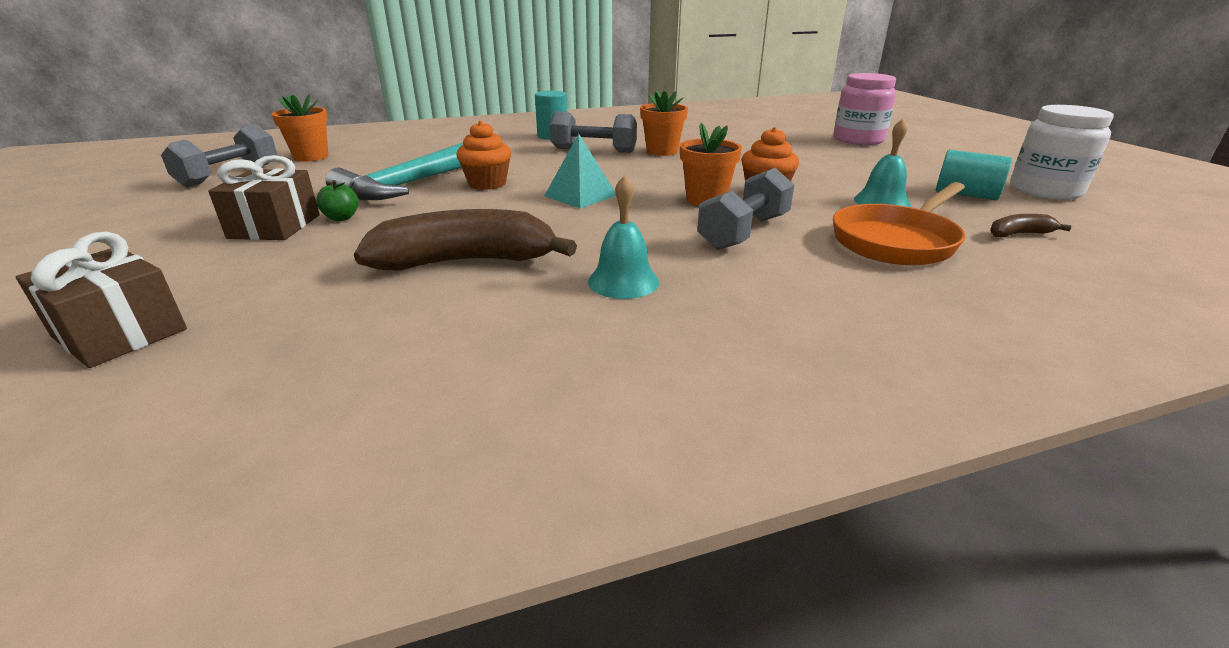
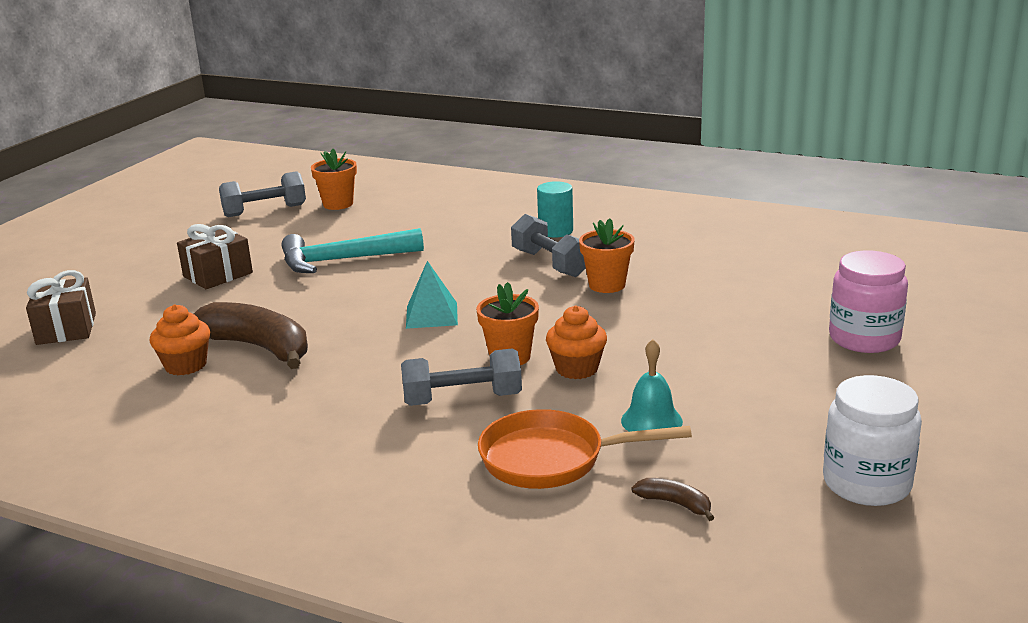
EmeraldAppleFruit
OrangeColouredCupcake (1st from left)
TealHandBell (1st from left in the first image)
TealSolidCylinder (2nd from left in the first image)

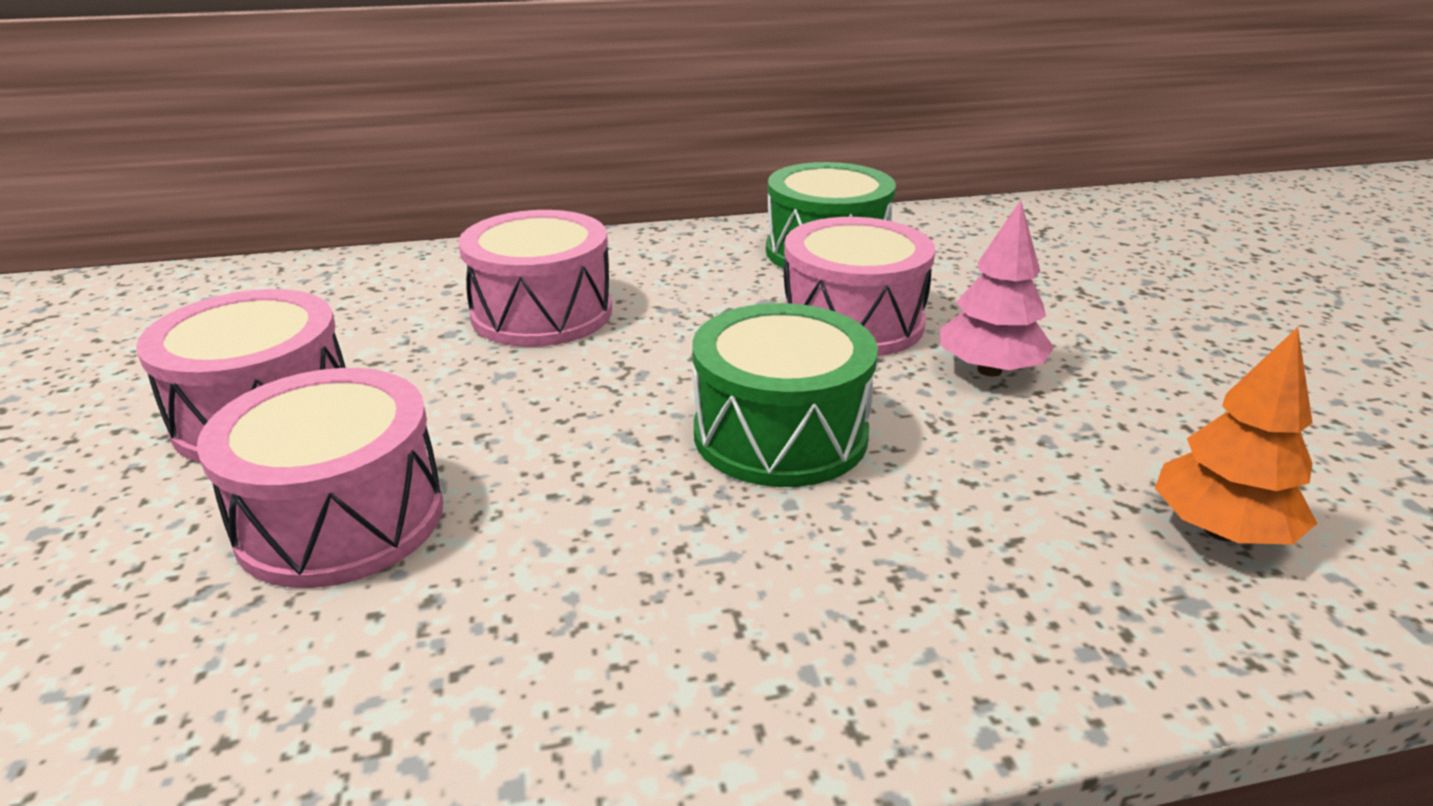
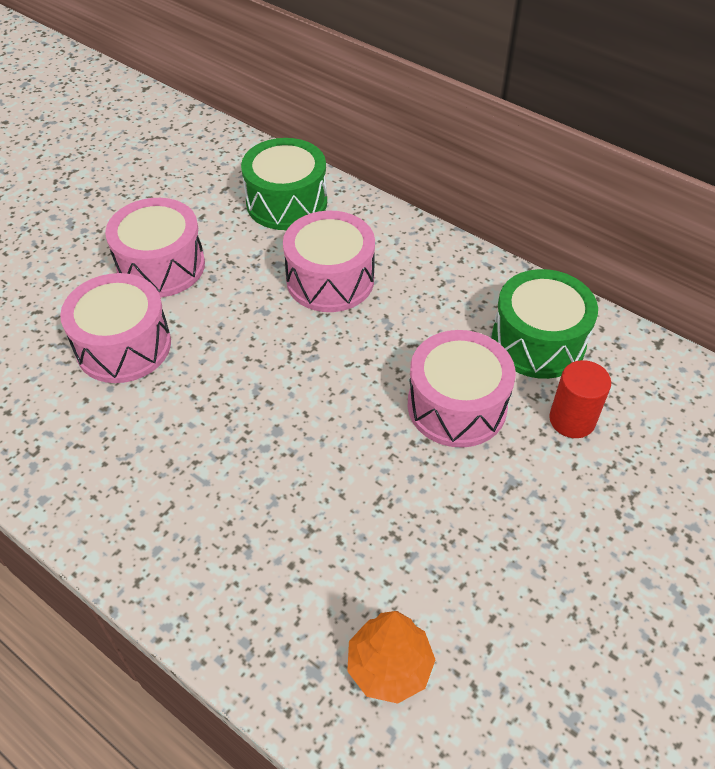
EmeraldSnareDrum (1st from left)
RosyFirTree
CrimsonSolidCylinder

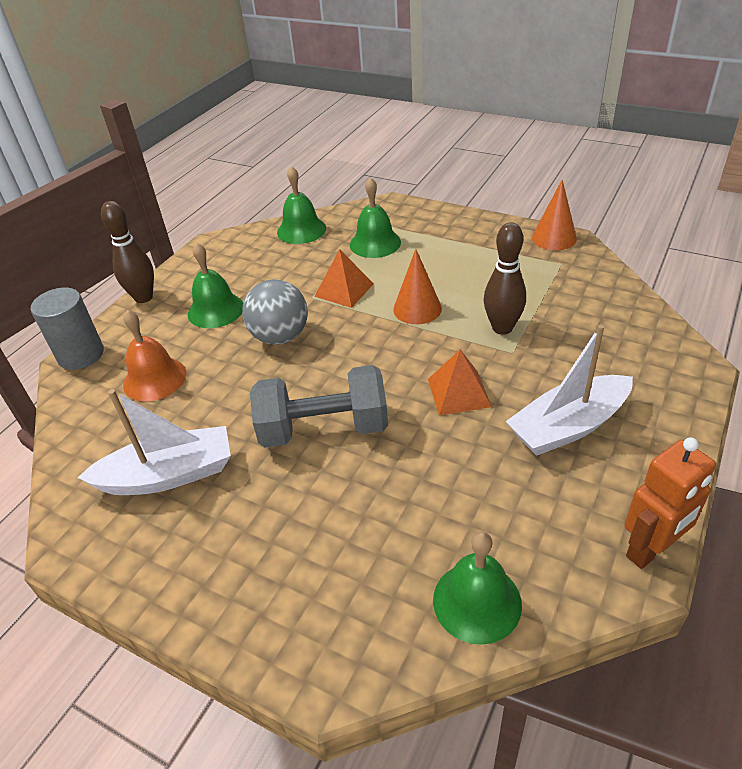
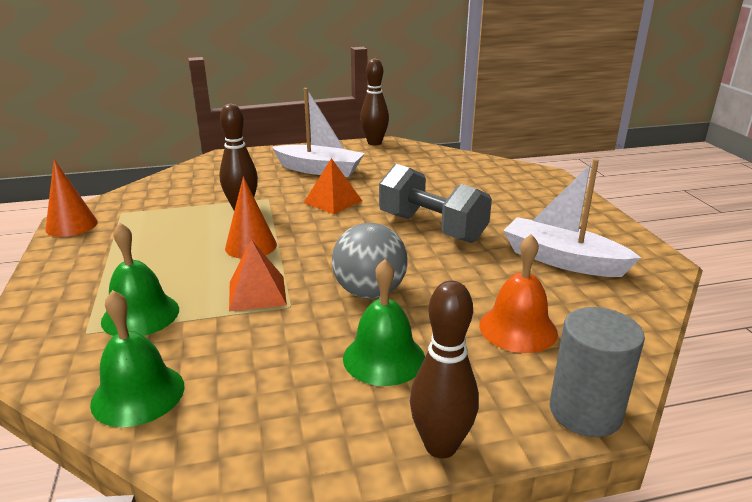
EmeraldHandBell (4th from left in the first image)
RussetTenpin (2nd from left)

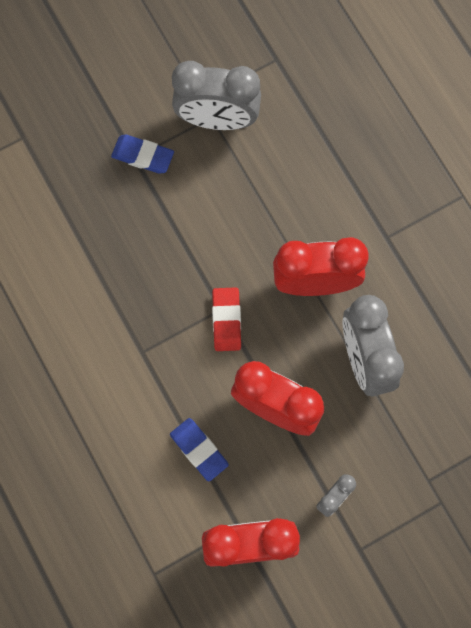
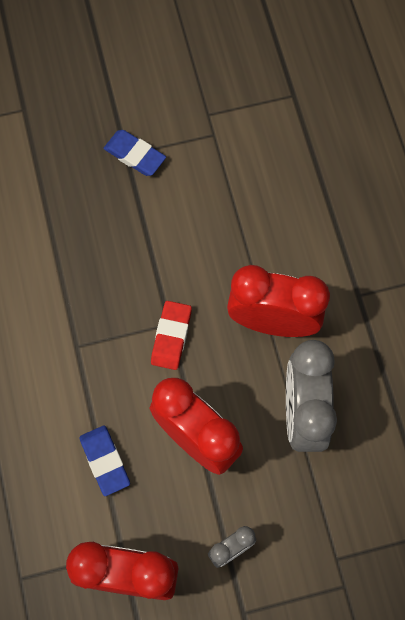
AshGreyAlarmClock (1st from left in the first image)

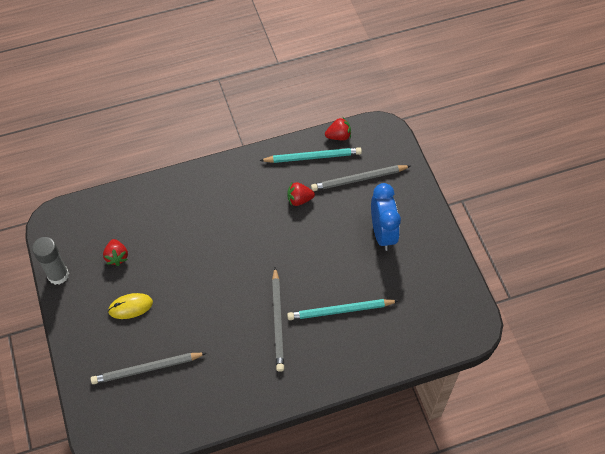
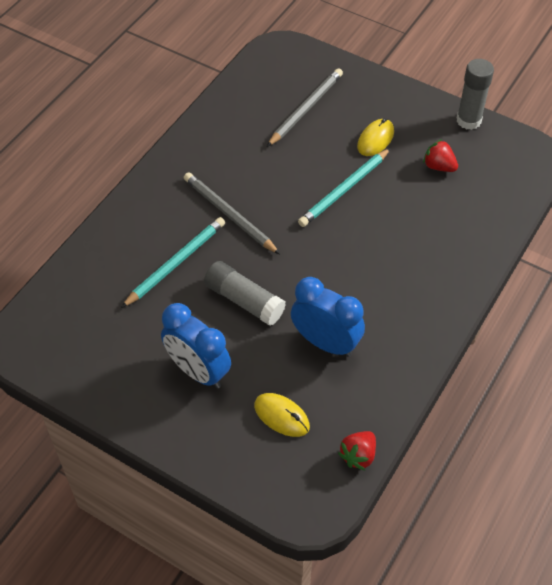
TealPencil (2nd from left)
CobaltAlarmClock (2nd from left)
YellowPcMouse (1st from left)
AshGreyStickOfGlue (1st from left)

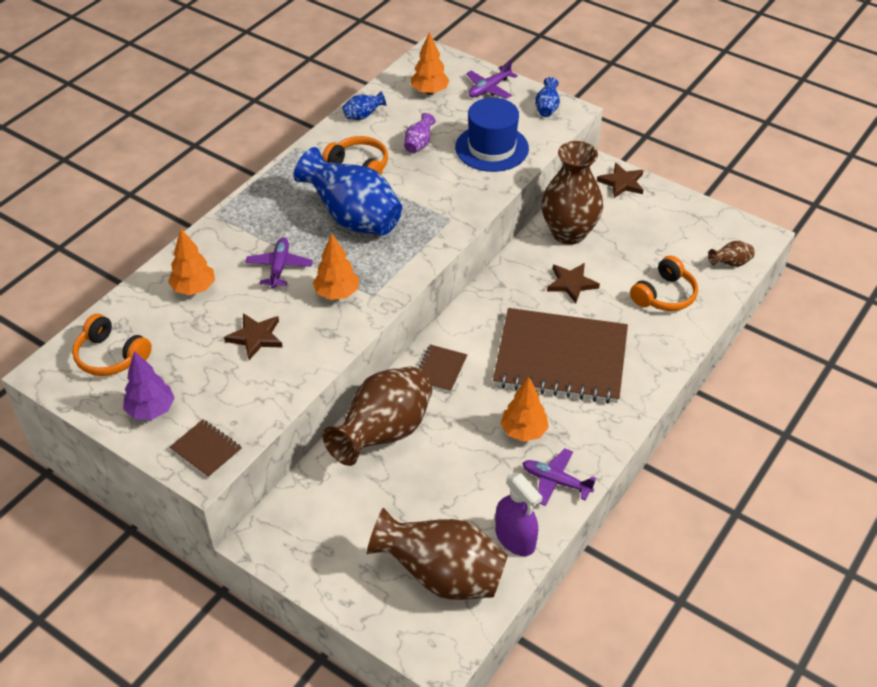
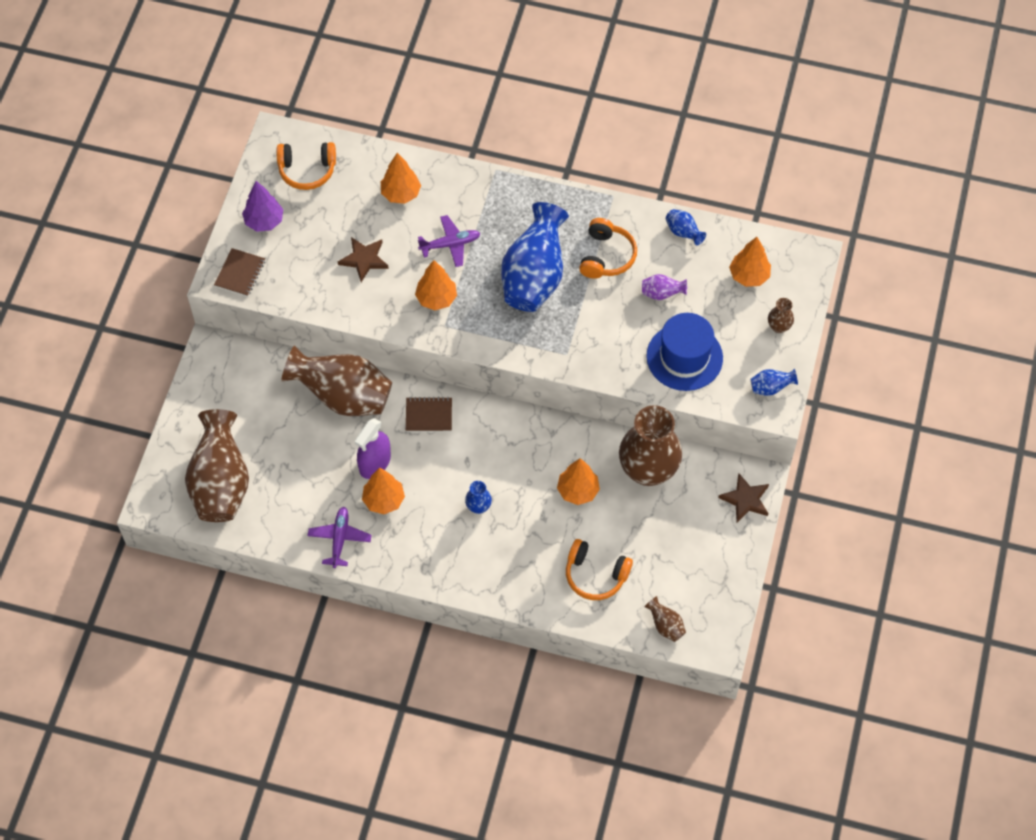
OrangeColouredHeadset (1st from left)
RussetFlowerVase (5th from left)
CobaltFlowerVase (1st from left)
RoyalPurpleSprayer
OrangeColouredFirTree (4th from left)

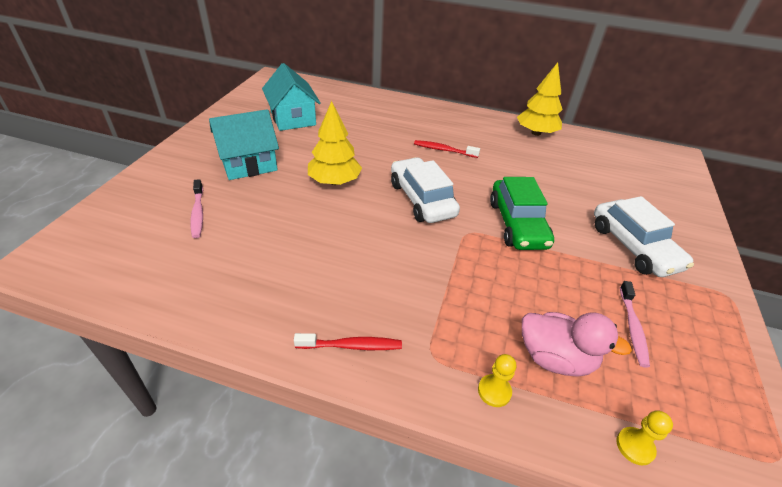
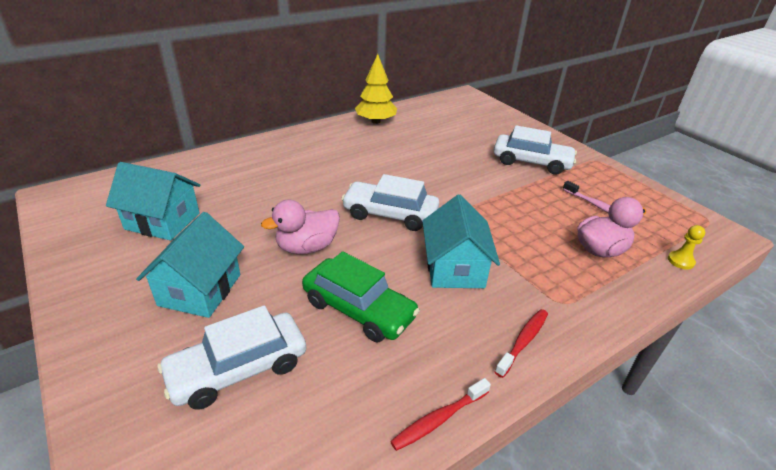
SnowWhiteCar (1st from left)
RosyToyDuck (1st from left)
CrimsonDentalBrush (1st from left)
YellowPawn (1st from left in the first image)
EmeraldCar
TealCottage (3rd from left)

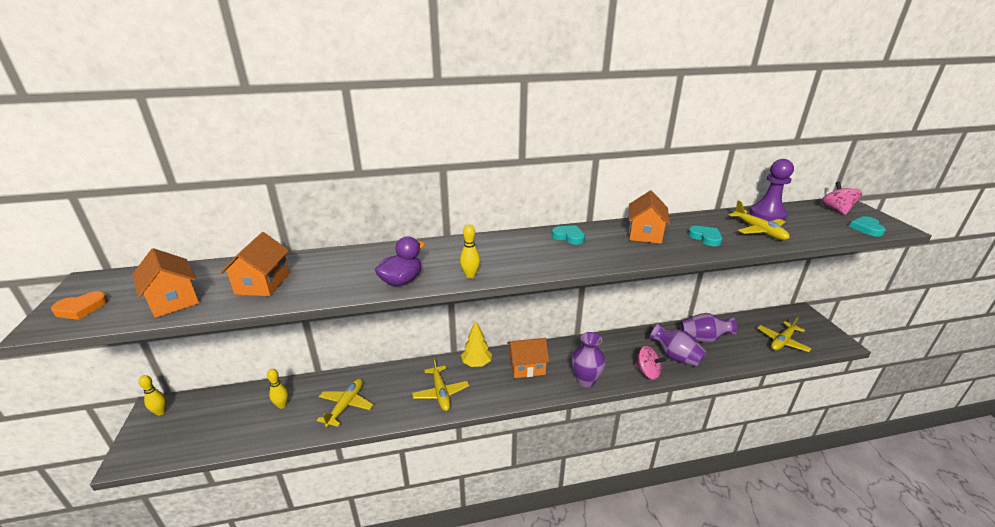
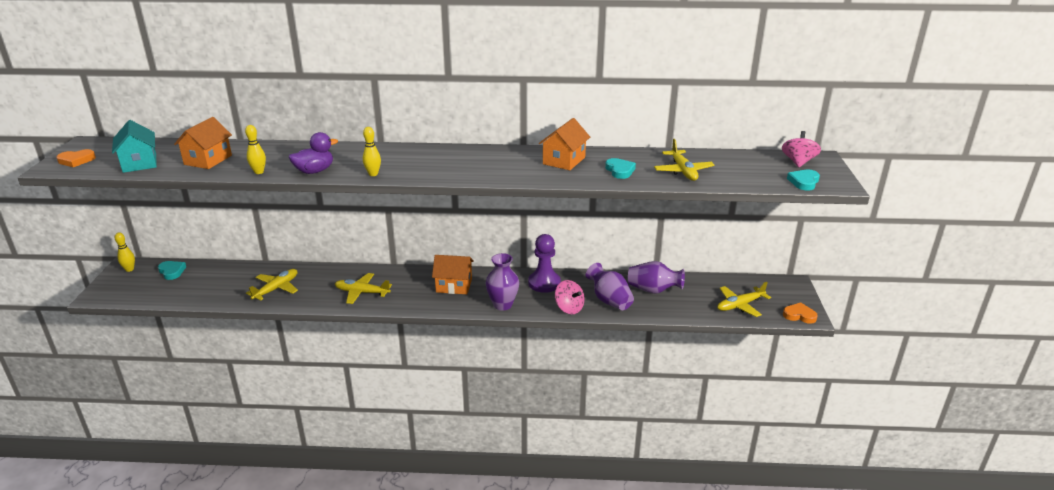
TealCottage
YellowTenpin (2nd from left)
YellowPlane (2nd from left)
YellowFirTree
TealHeart (1st from left)
RoyalPurplePawn
OrangeColouredHeart (2nd from left)

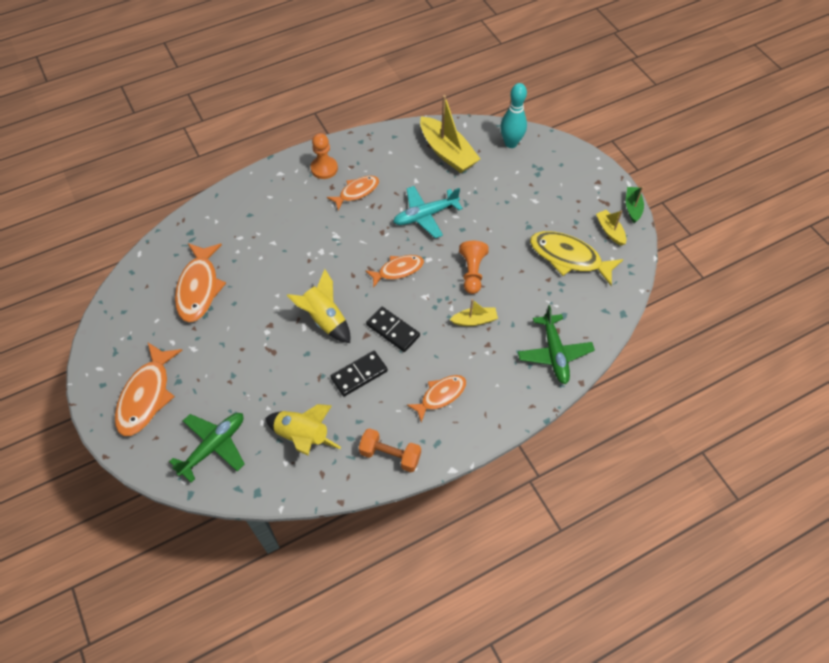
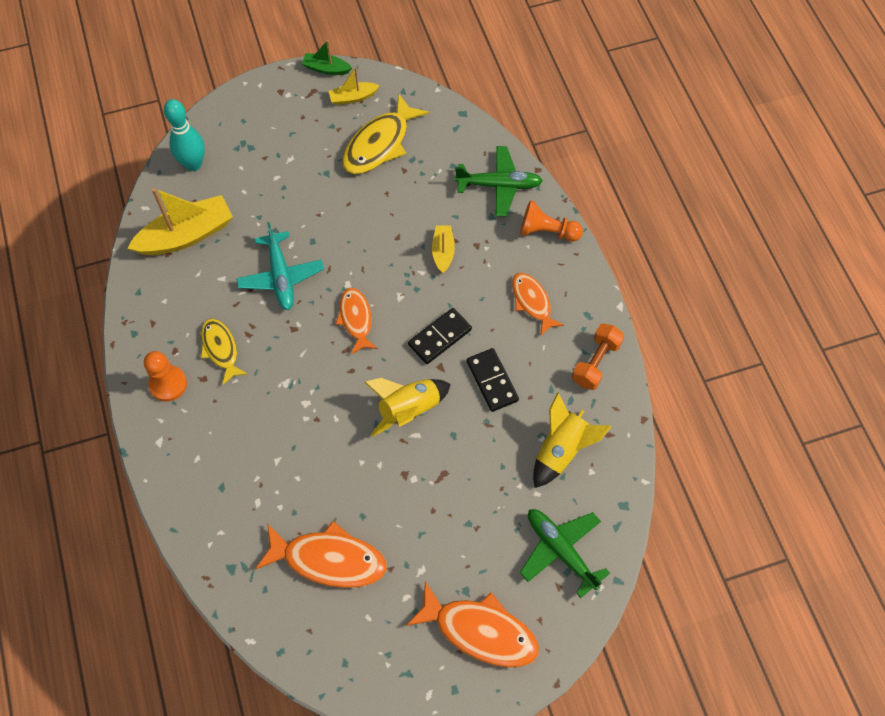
YellowFishFigure (1st from left)
OrangeColouredPawn (2nd from left)

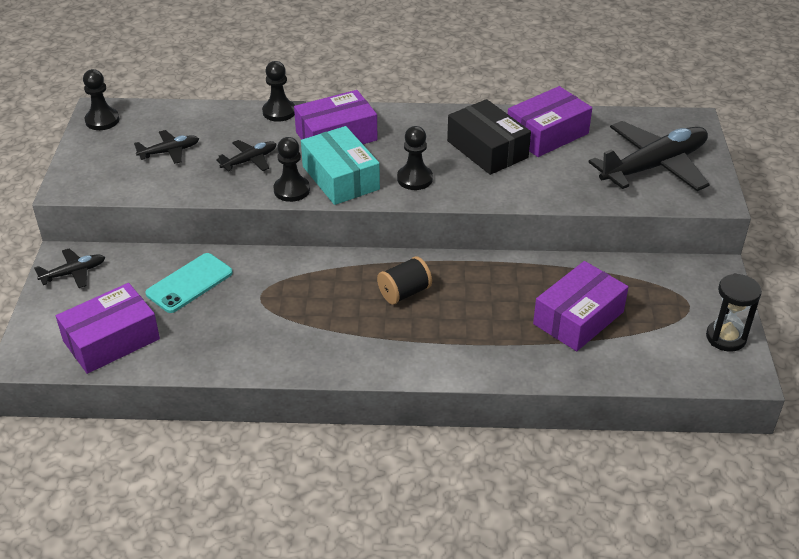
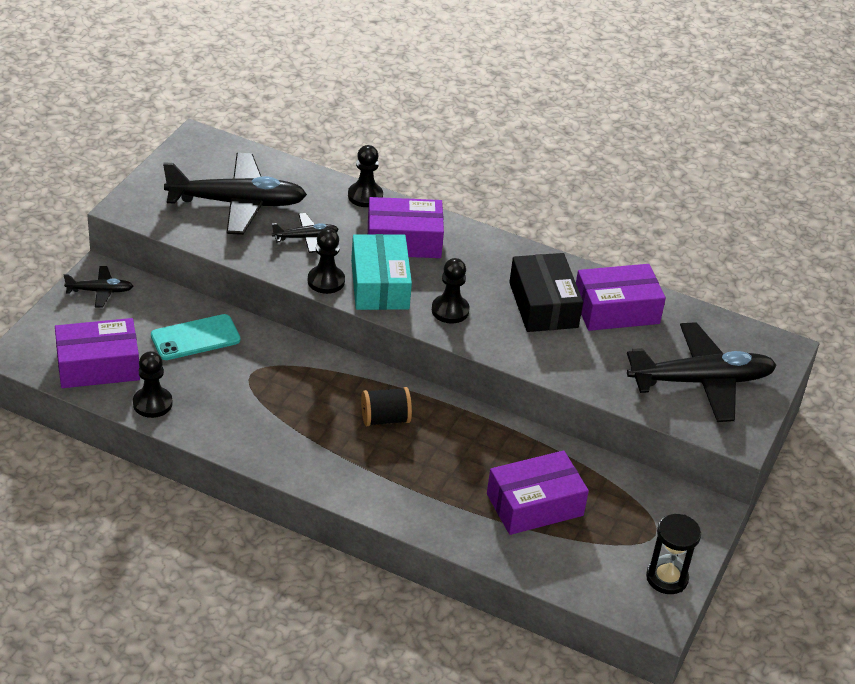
JetBlackPawn (1st from left)
JetBlackPlane (2nd from left)

